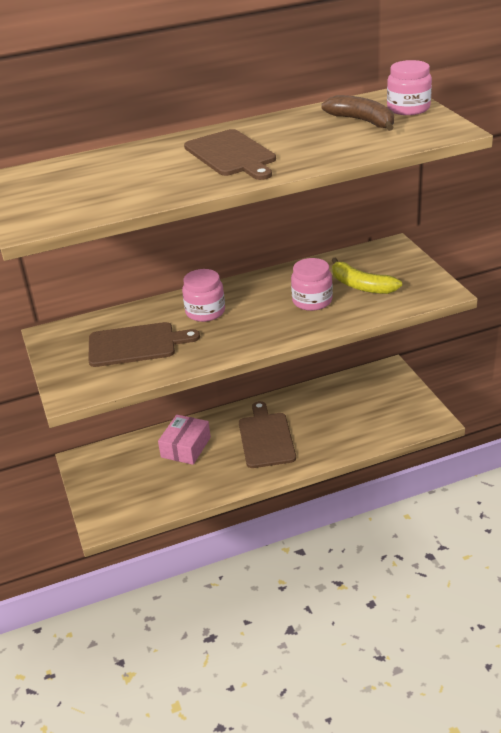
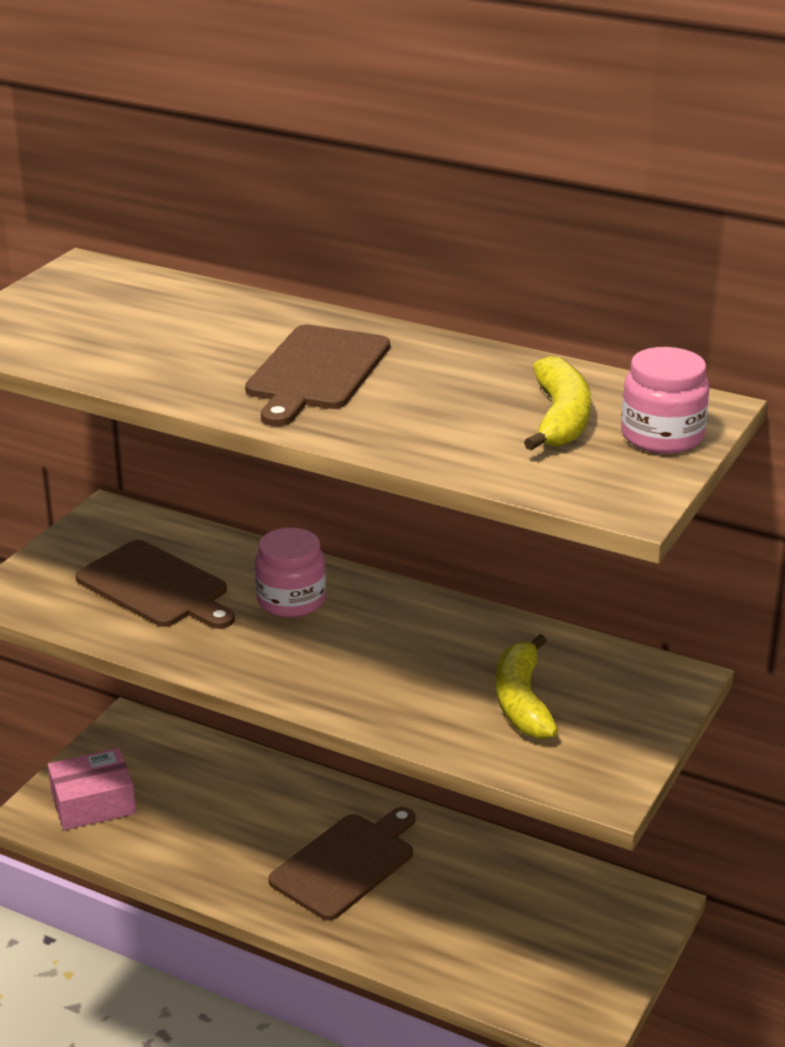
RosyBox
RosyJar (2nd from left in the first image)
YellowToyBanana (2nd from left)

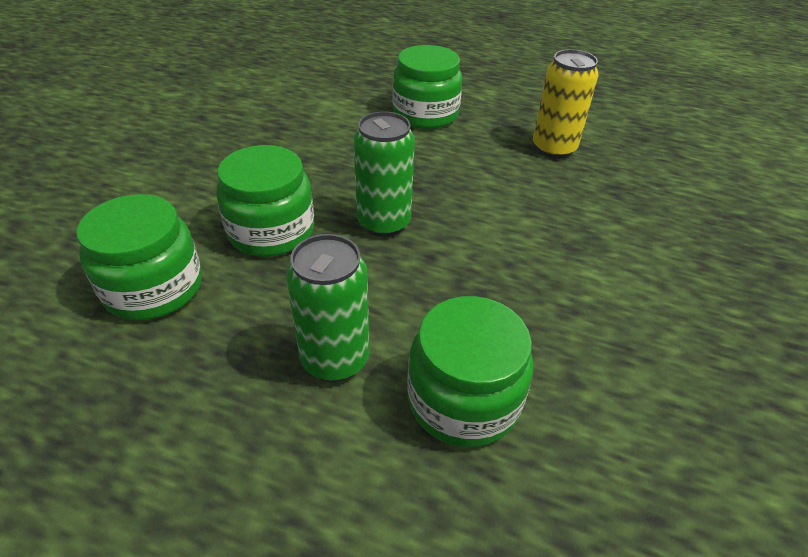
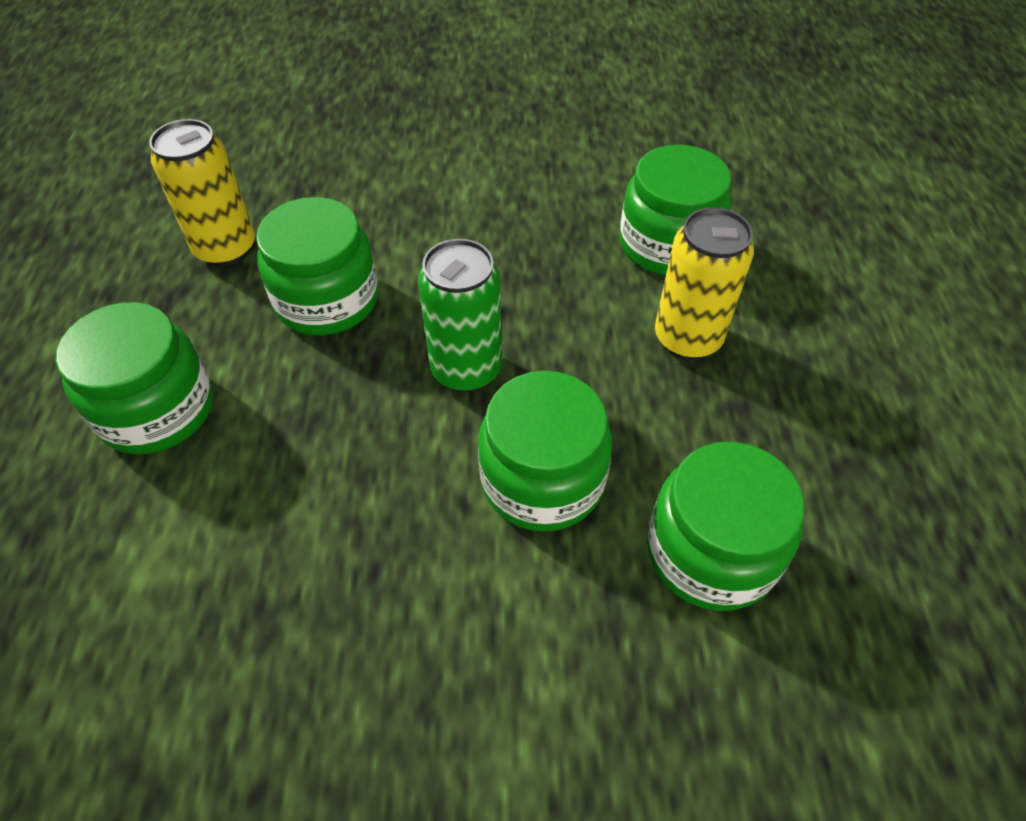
YellowSodaCan (2nd from left)
EmeraldJar (2nd from left)

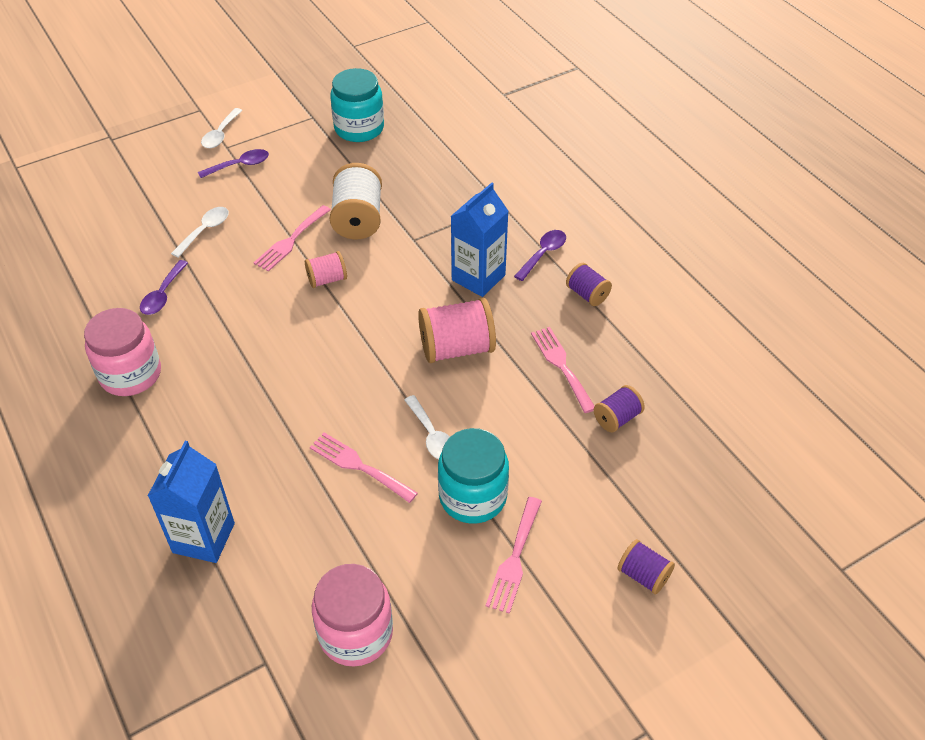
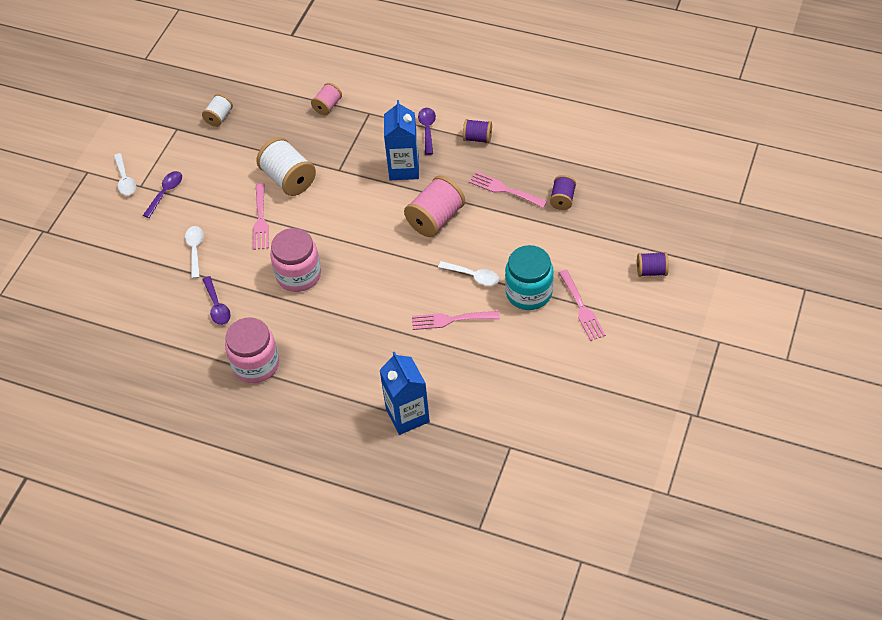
RosyBobbin (1st from left)
RosyJar (2nd from left)
SnowWhiteBobbin (1st from left)

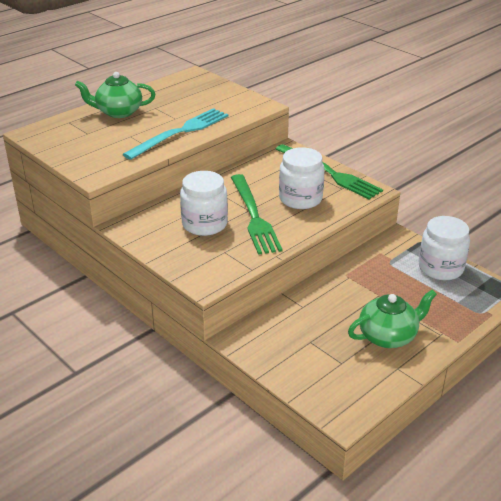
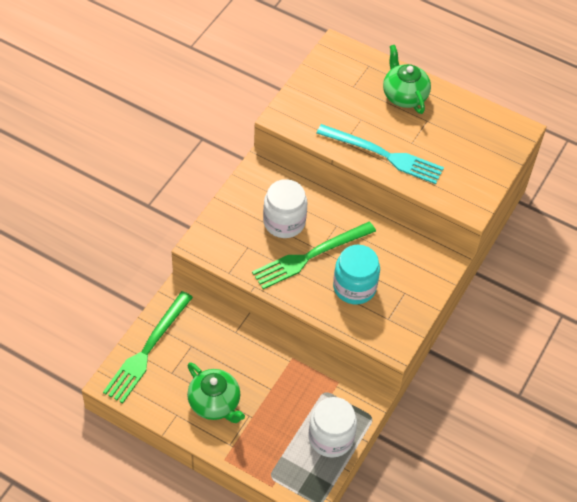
EmeraldDinnerFork (1st from left)
TealJar

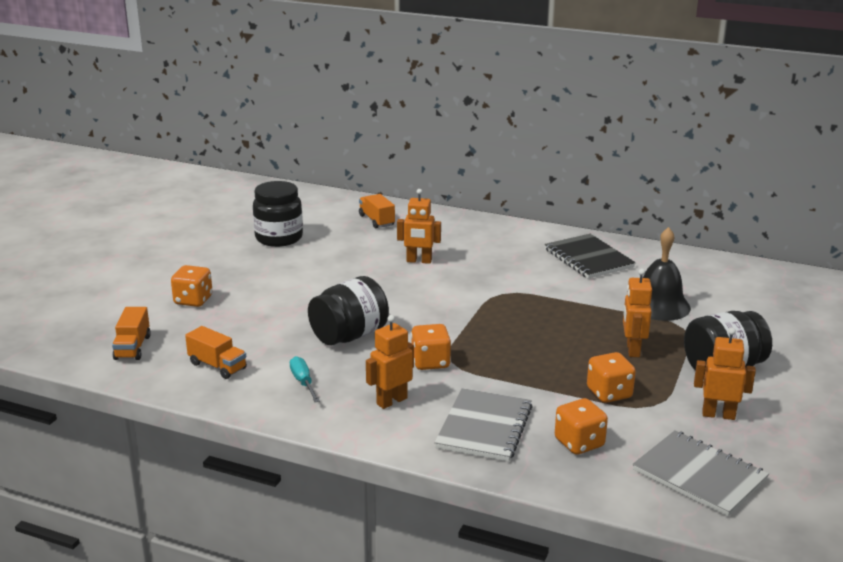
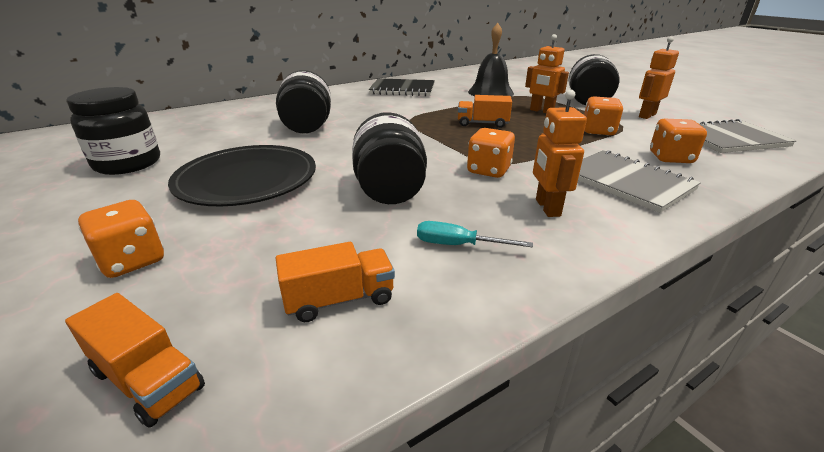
OrangeColouredTruck (3rd from left)
JetBlackJar (2nd from left)
JetBlackFlatDish

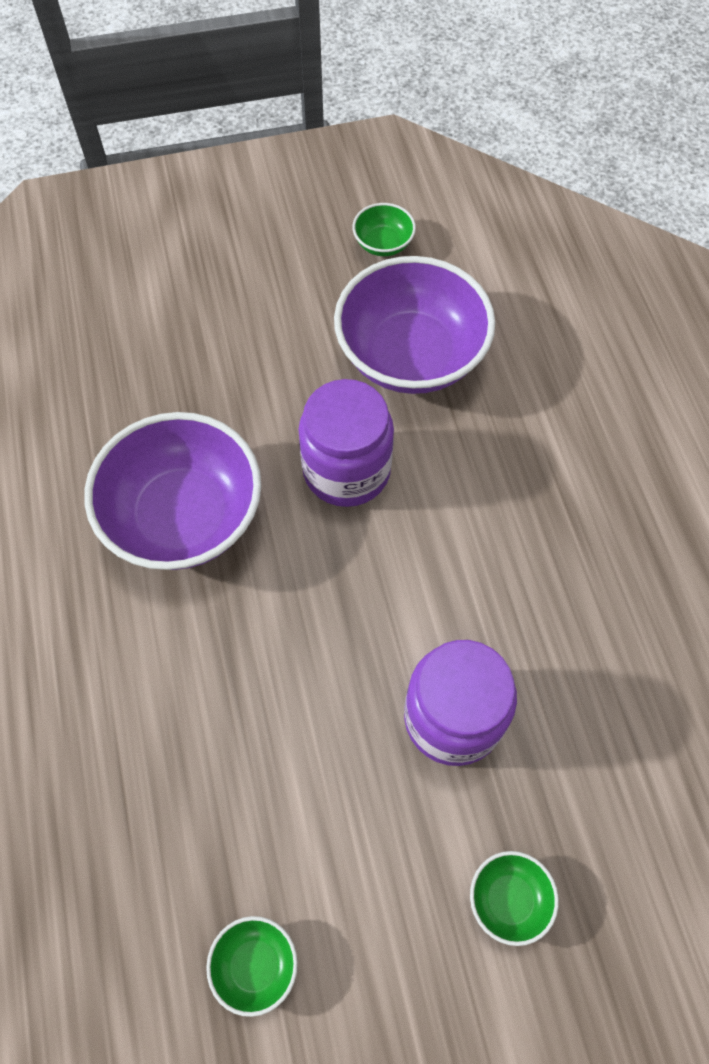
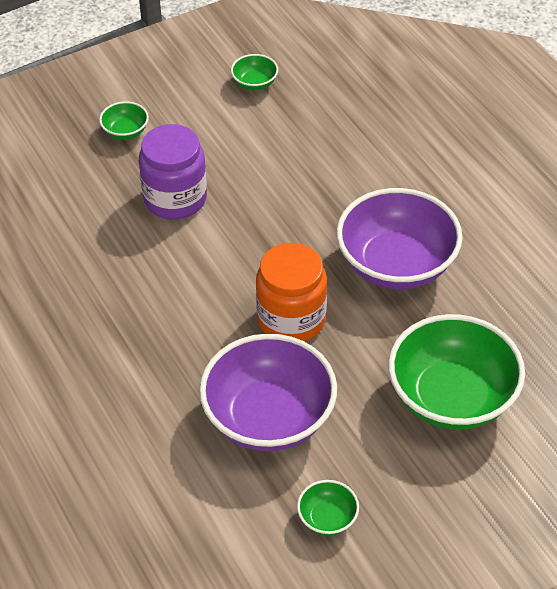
OrangeColouredJar
EmeraldDeepDish (4th from left)

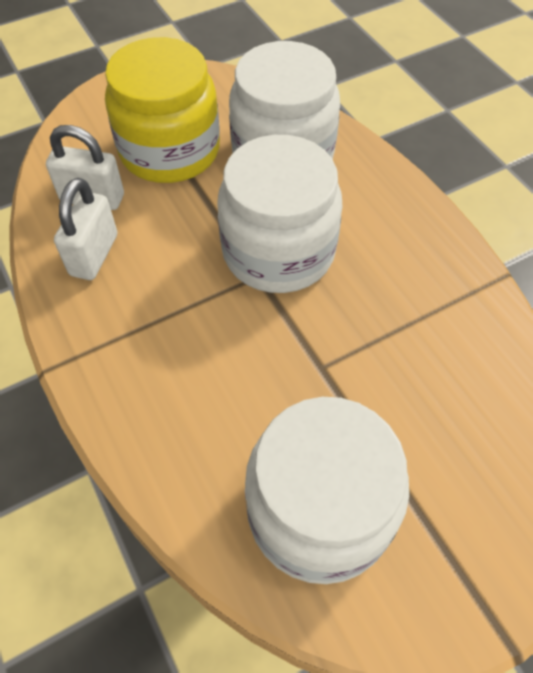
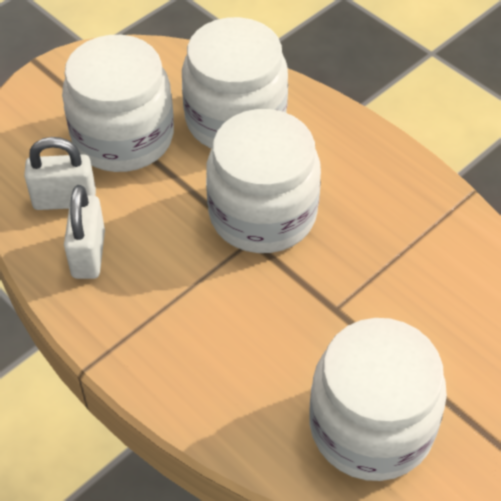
SnowWhiteJar (1st from left)

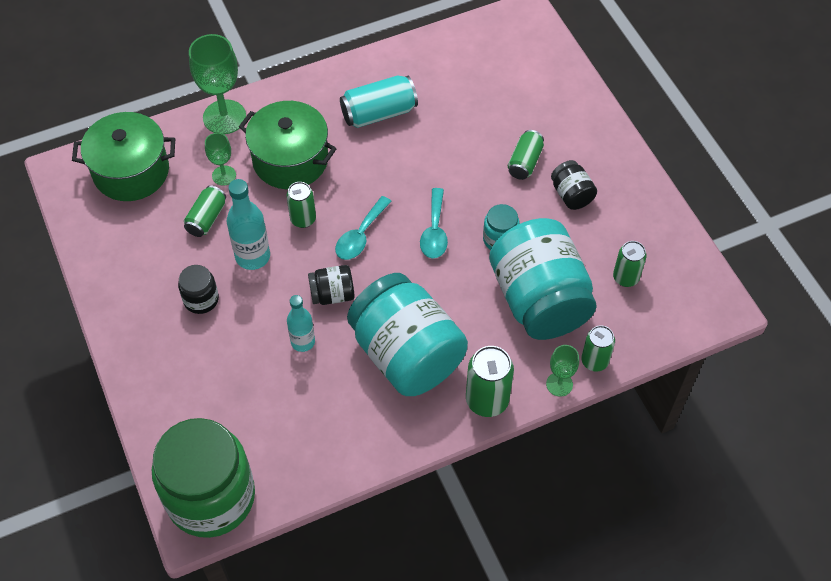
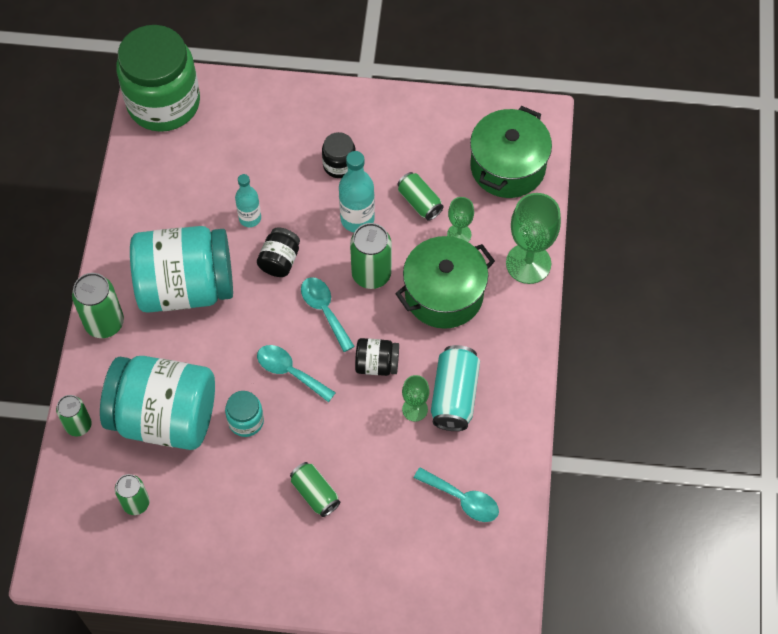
EmeraldSodaCan (5th from left)
EmeraldWineGlass (1st from left)
JetBlackJar (3rd from left)
TealTablespoon (3rd from left)

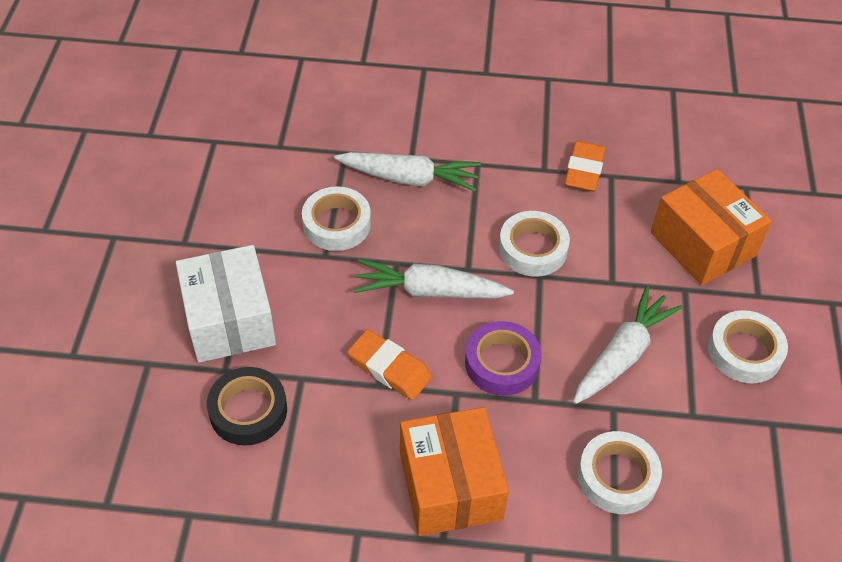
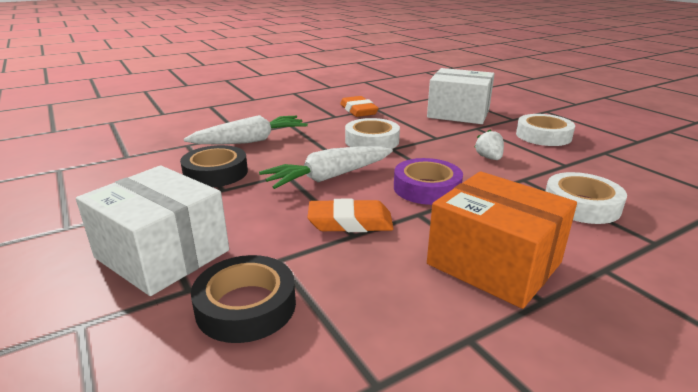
JetBlackTape (1st from left)
SnowWhiteBerry
SnowWhiteBox (2nd from left)

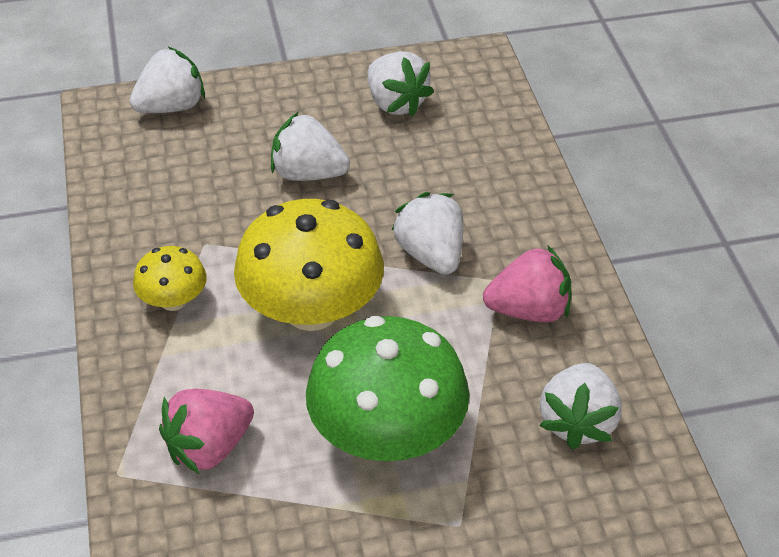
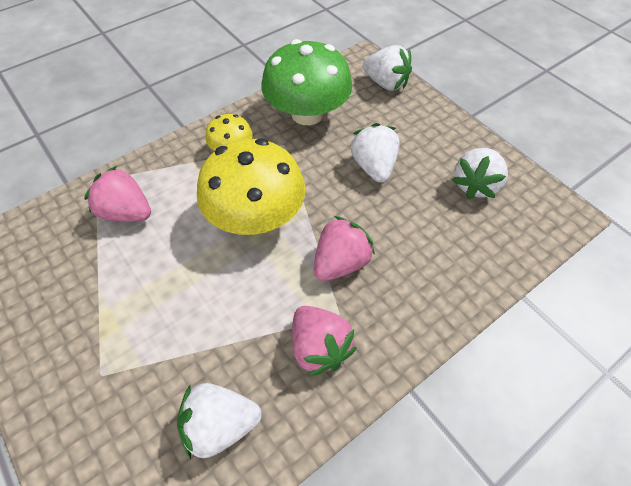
EmeraldFungus
RosyBerry (3rd from left)

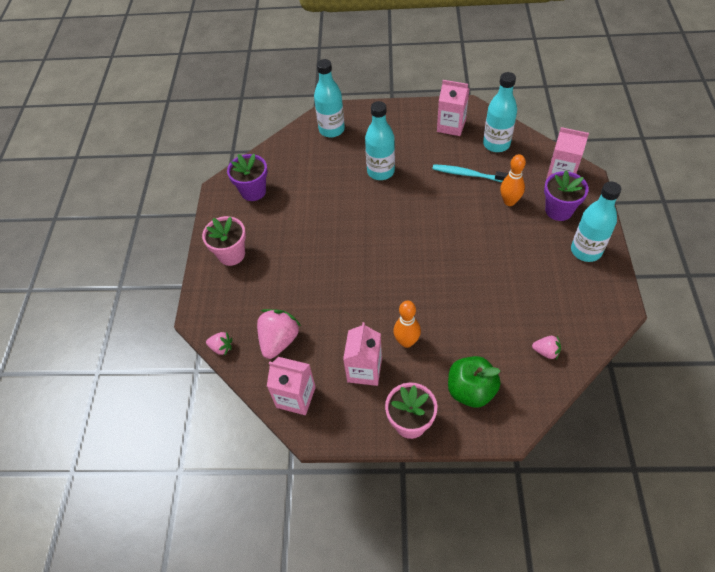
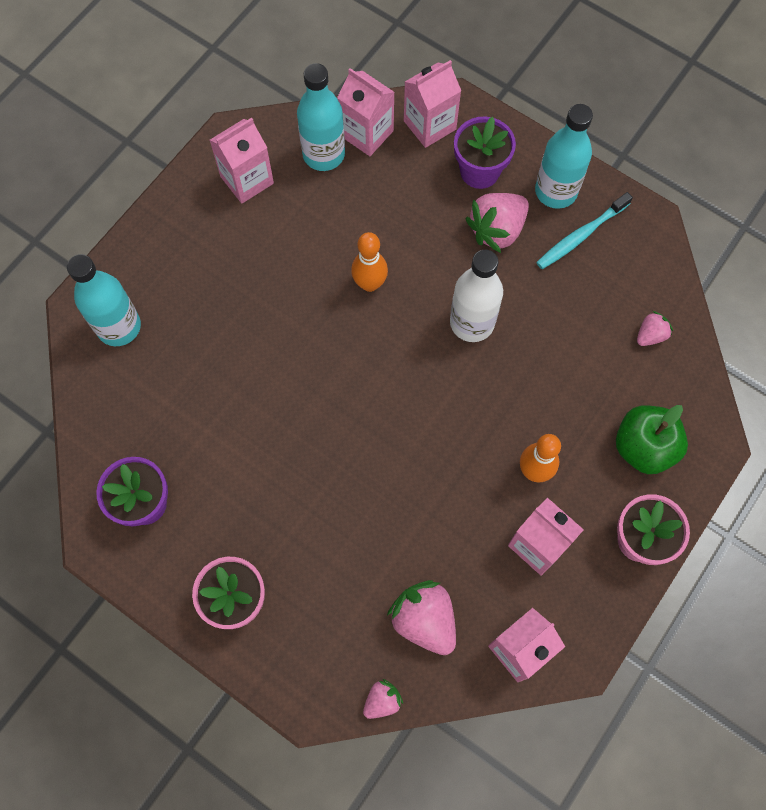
TealDrinkBottle (2nd from left in the first image)
TealDentalBrush
OrangeColouredTenpin (1st from left)
RosyJuiceCarton (2nd from left)
SnowWhiteDrinkBottle
RosyBerry (3rd from left)

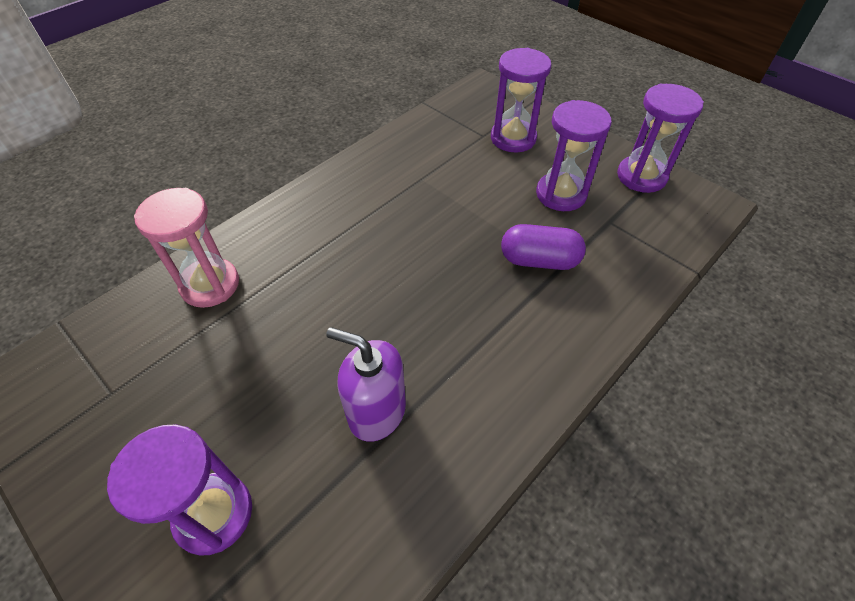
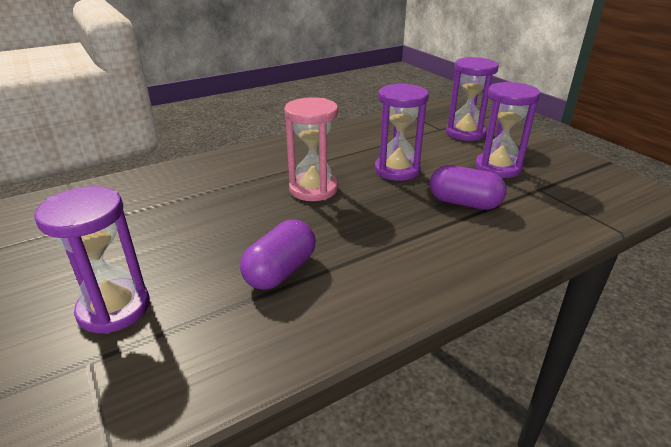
RosySandglass
RoyalPurplePill (1st from left)
RoyalPurpleSandglass (2nd from left)

